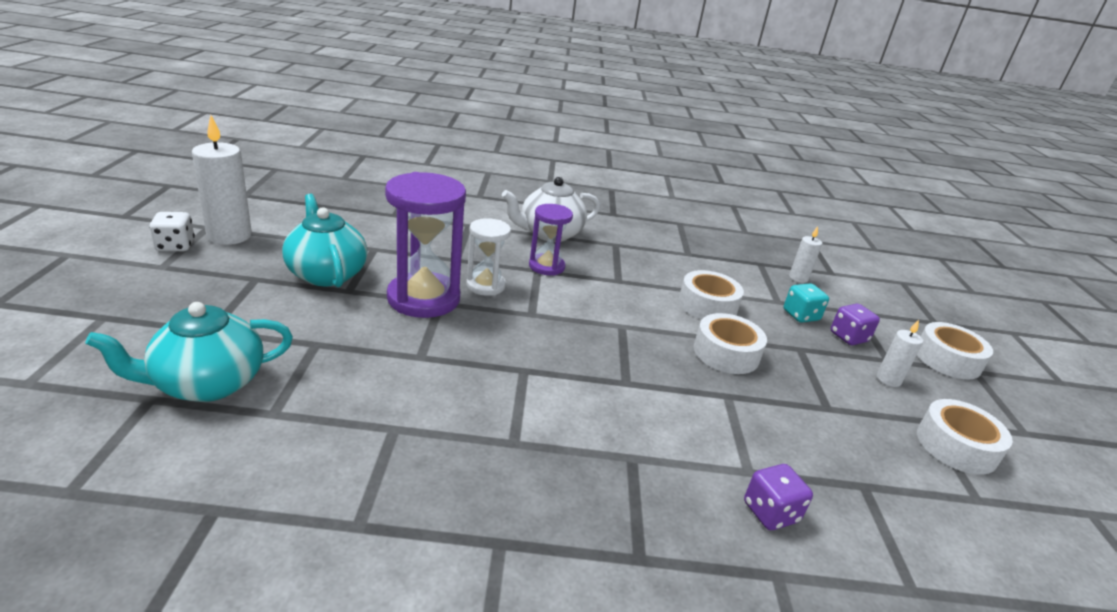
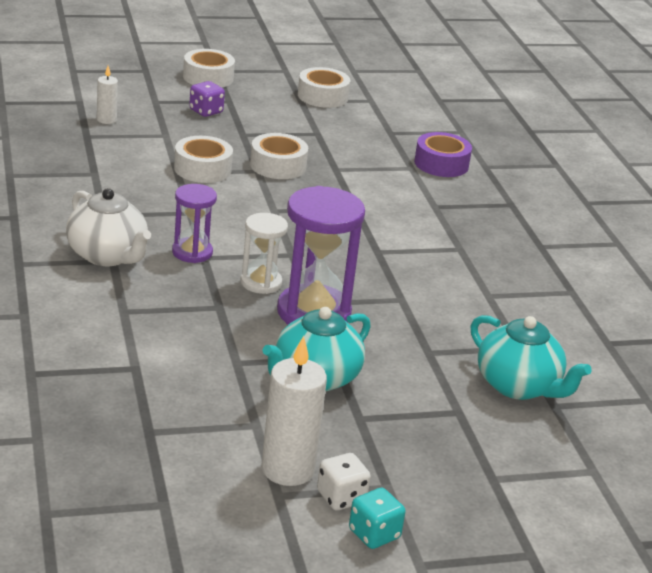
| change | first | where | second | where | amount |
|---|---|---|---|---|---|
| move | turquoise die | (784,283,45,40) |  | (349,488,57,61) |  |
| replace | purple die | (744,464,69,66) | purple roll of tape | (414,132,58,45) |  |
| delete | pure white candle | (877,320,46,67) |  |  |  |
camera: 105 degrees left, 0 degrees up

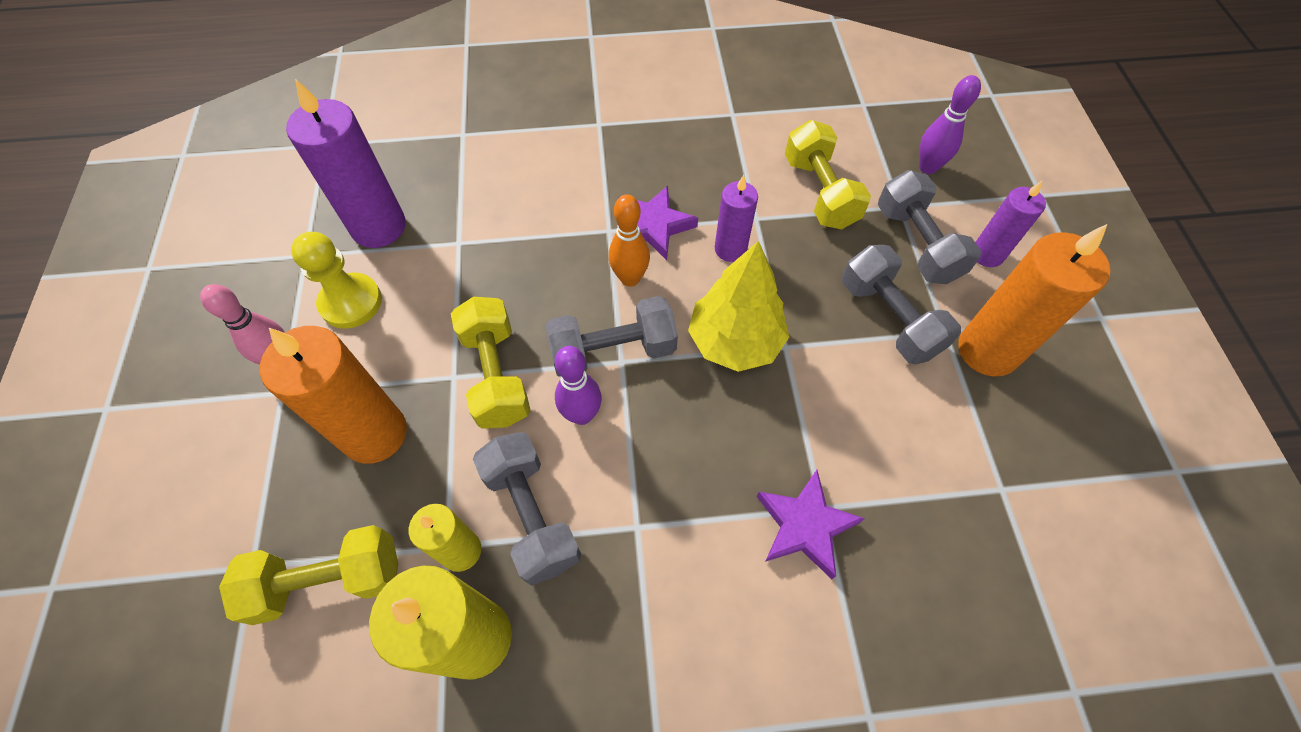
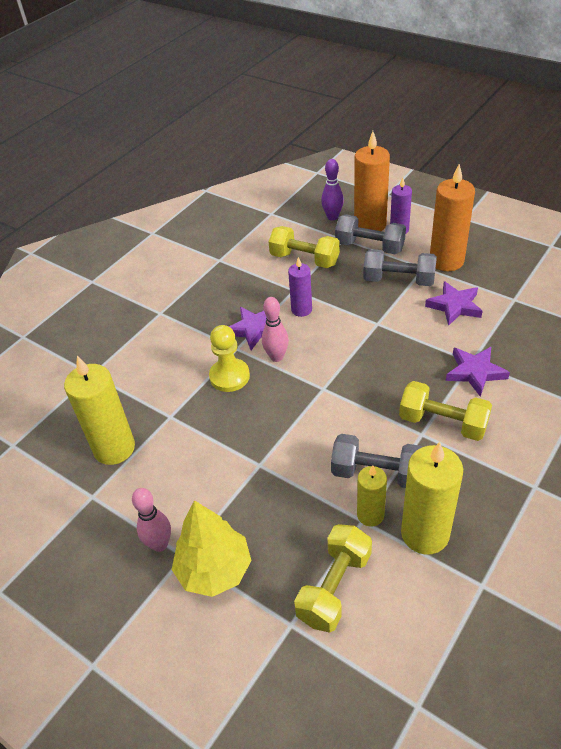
| change | first | where | second | where | amount |
|---|---|---|---|---|---|
| recolor | purple candle | (286,79,120,169) | golden candle | (64,356,71,109) |  |
| move | golden fir tree | (688,241,101,131) |  | (172,500,79,97) |  |
| move | golden pawn | (291,232,91,97) |  | (209,325,41,67) |  |
| recolor | bright orange tenpin | (609,194,41,93) | rosy tenpin | (262,297,27,65) |  |
| move | bright orange candle | (260,326,147,138) |  | (354,131,36,100) |  |
| move | golden dumbbell | (451,297,80,132) |  | (399,381,93,60) |  |
| insert |  |  | purple five-pointed star | (425,281,58,45) |  |
| delete | gray dumbbell | (546,296,132,81) |  |  |  |
| delete | purple tenpin | (555,346,47,79) |  |  |  |
camera: 45 degrees left, 15 degrees down

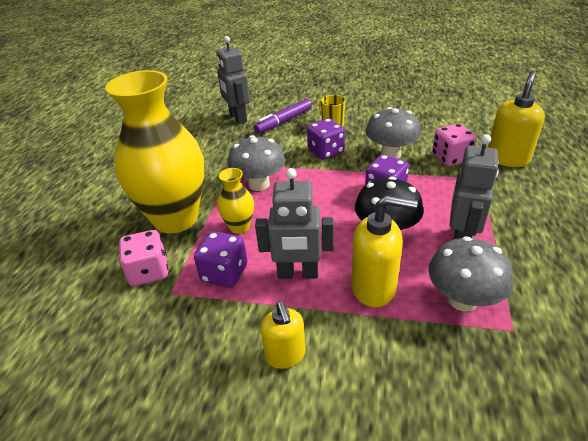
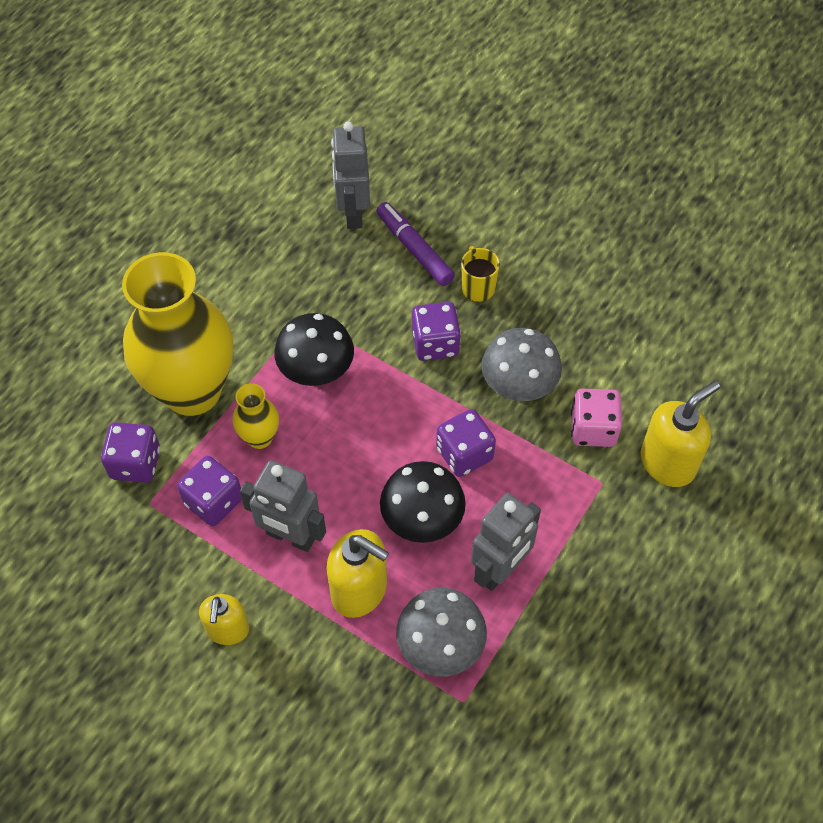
| change | first | where | second | where | amount |
|---|---|---|---|---|---|
| recolor | rosy die | (119,230,49,56) | purple die | (101,422,59,61) |  |
| recolor | gray mushroom | (228,135,57,56) | ebony mushroom | (274,313,80,73) |  |
| rotate | purple marker pen | (254,99,58,35) |  | (377,202,78,84) | 75 degrees clockwise |
camera: 20 degrees right, 20 degrees up

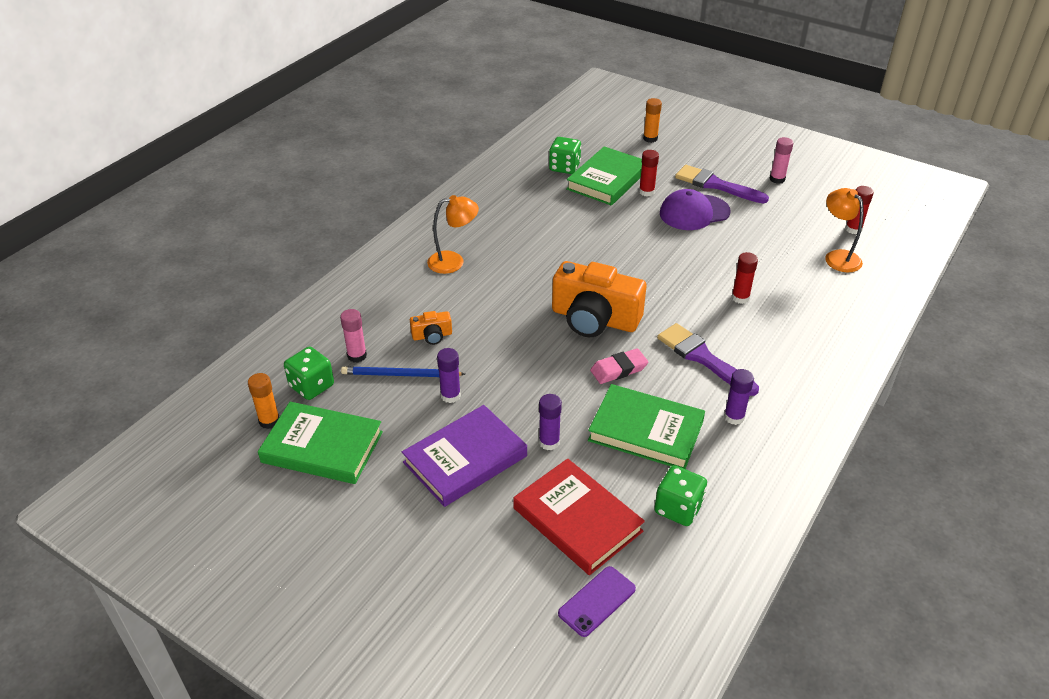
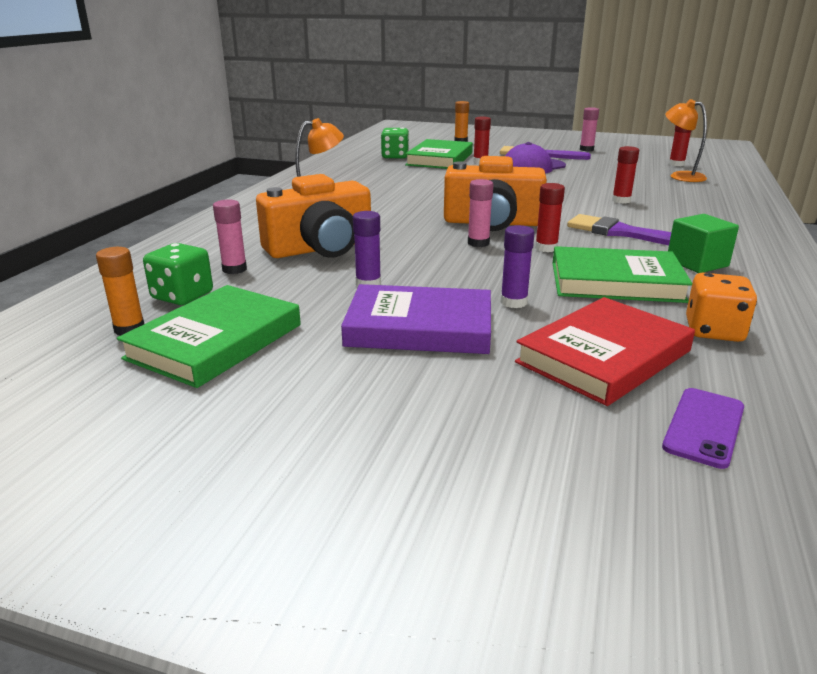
| change | first | where | second | where | amount |
|---|---|---|---|---|---|
| rotate | leaf-green book | (258,402,125,82) |  | (117,285,184,103) | 60 degrees counterclockwise |
| resize | bright orange compact camera | (410,311,42,34) |  | (256,174,115,84) | x2.26 |
| rotate | purple book | (402,405,125,102) |  | (341,284,150,70) | 60 degrees clockwise |
| insert |  |  | rosy glue stick | (468,179,25,68) |  |
| rotate | red book | (513,458,132,117) |  | (515,297,180,109) | 75 degrees counterclockwise |
| replace | rosy pencil eraser | (590,348,58,36) | red glue stick | (535,183,30,69) |  |
| replace | purple glue stick | (724,369,30,56) | leaf-green block | (668,214,71,59) |  |
| recolor | leaf-green die | (654,465,53,61) | bright orange die | (686,273,71,69) |  |
| delete | royal blue pencil | (341,366,124,11) |  |  |  |
camera: 15 degrees left, 15 degrees down

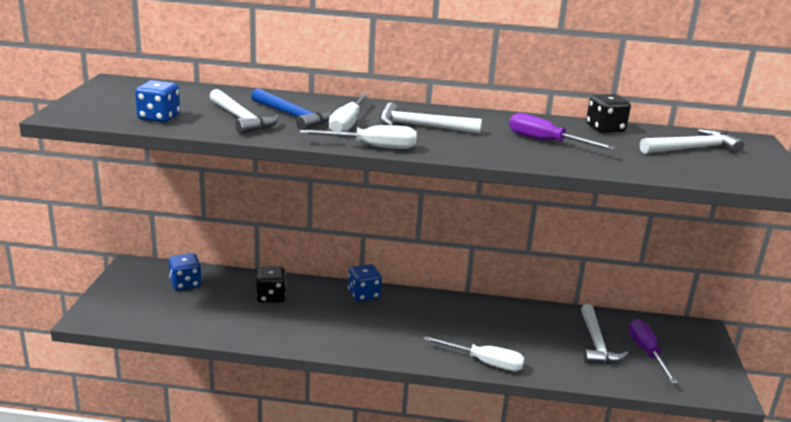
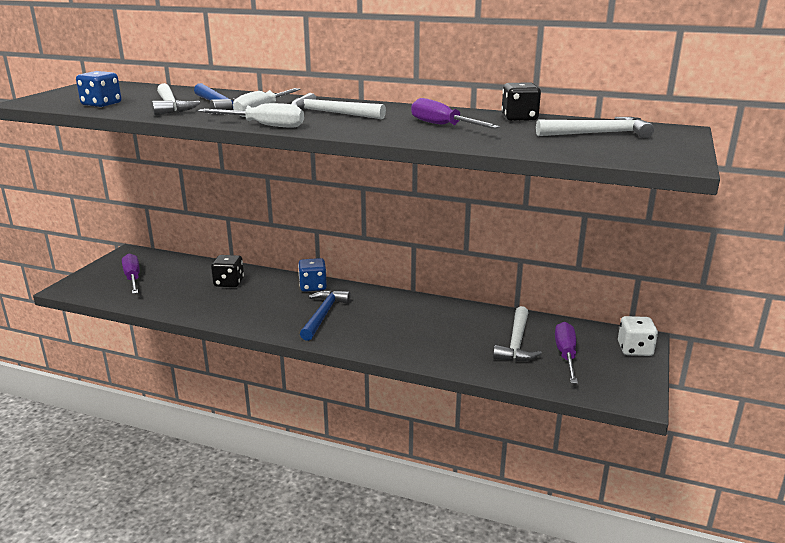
| change | first | where | second | where | amount |
|---|---|---|---|---|---|
| insert |  |  | purple flat screwdriver | (122,254,18,40) |  |
| insert |  |  | royal blue hammer | (300,290,51,51) |  |
| insert |  |  | pure white die | (618,316,40,40) |  |
| delete | royal blue die | (169,253,33,38) |  |  |  |
| delete | pure white flat screwdriver | (424,336,101,35) |  |  |  |
camera: 15 degrees right, 0 degrees up

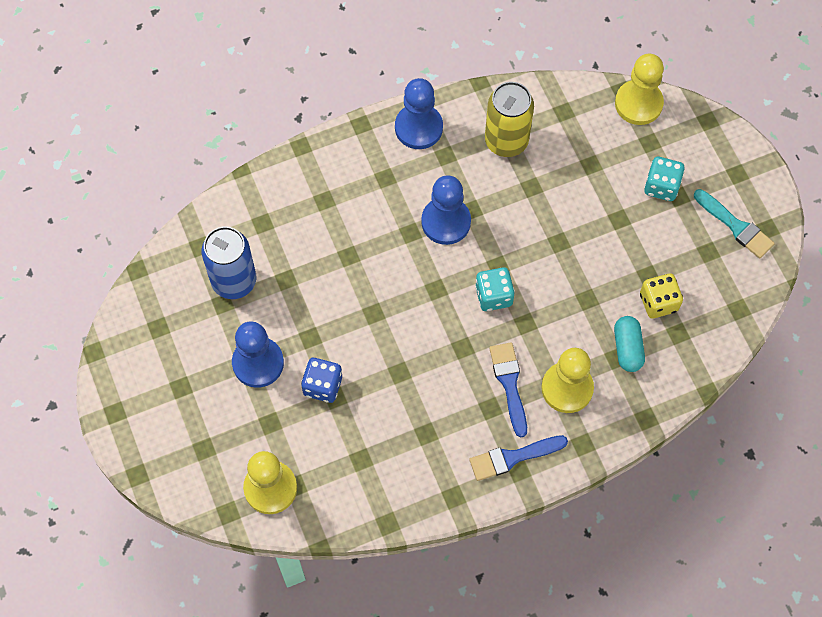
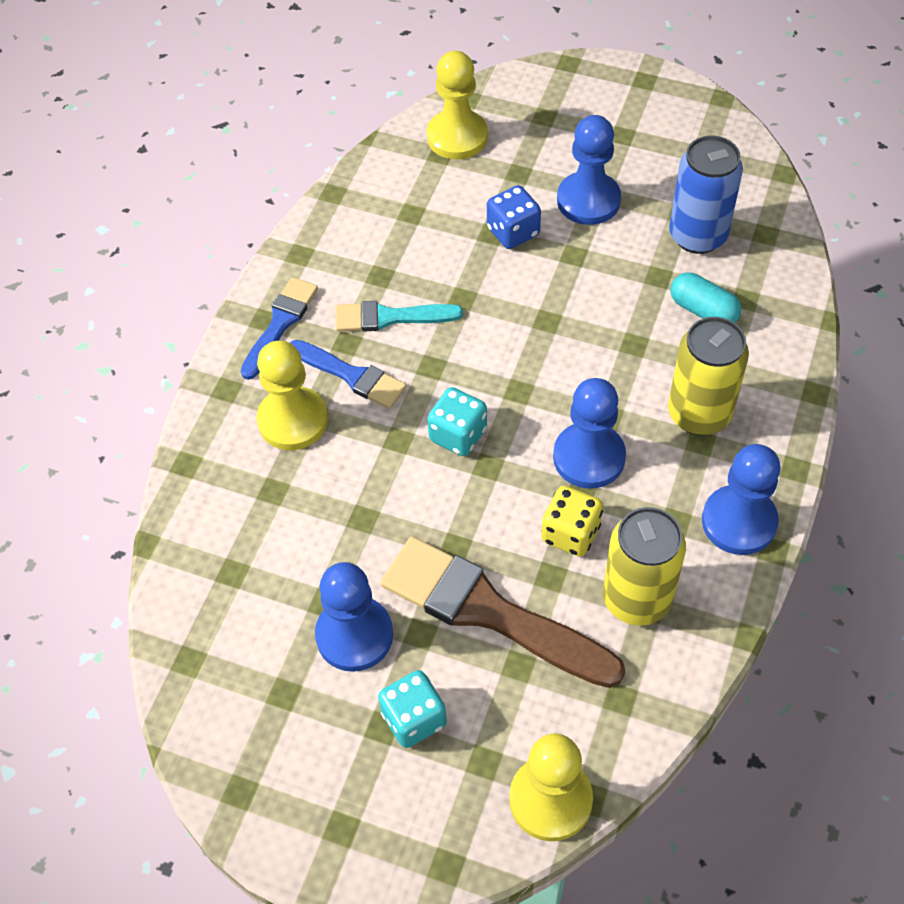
| change | first | where | second | where | amount |
|---|---|---|---|---|---|
| insert |  |  | royal blue pawn | (315,562,78,110) |  |
| move | turquoise paintbrush | (694,189,81,70) |  | (335,301,128,31) |  |
| insert |  |  | russet paintbrush | (381,536,244,152) |  |
| move | golden die | (640,274,43,45) |  | (541,486,62,71) |  |
| insert |  |  | golden can | (668,317,81,118) |  |
| move | turquoise pill | (614,316,31,56) |  | (670,273,72,50) |  |
camera: 135 degrees right, 10 degrees down

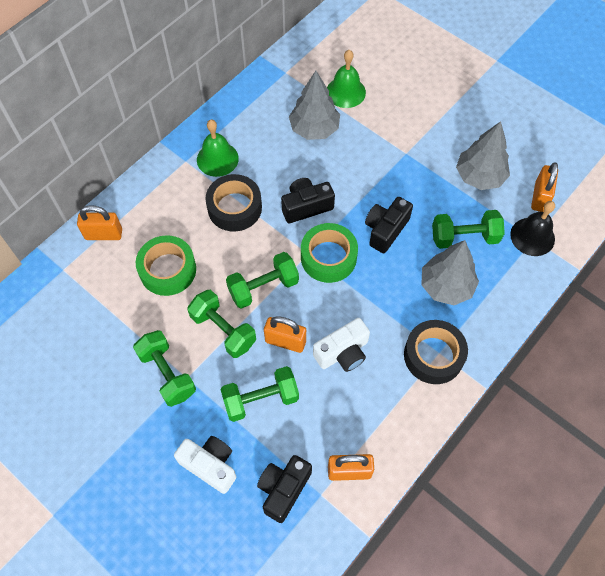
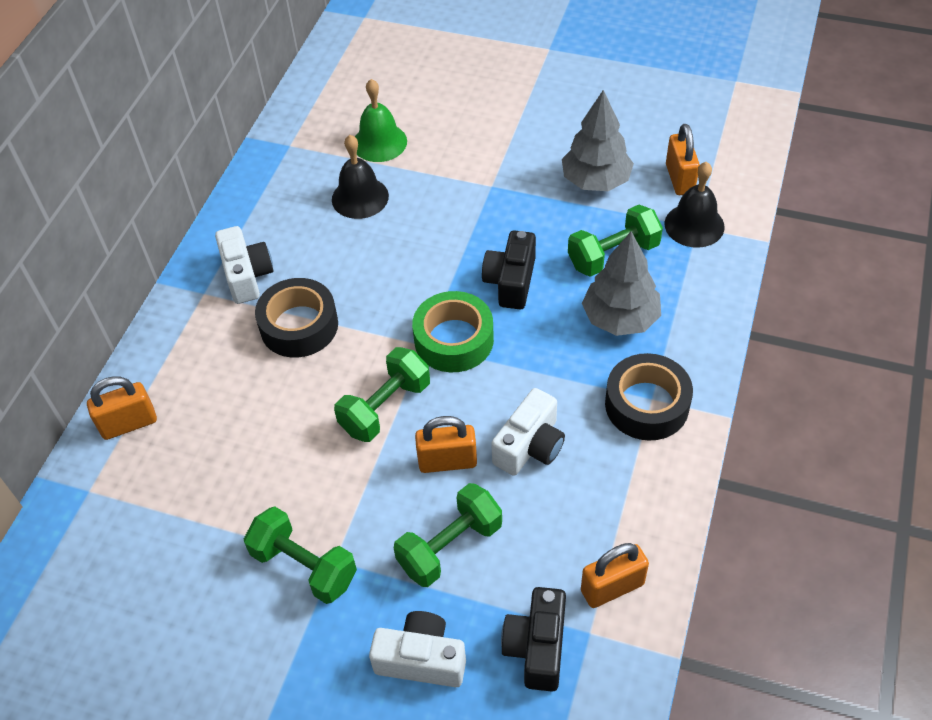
| change | first | where | second | where | amount |
|---|---|---|---|---|---|
| replace | leaf-green hand bell | (197,120,42,57) | pure white compact camera | (215,226,58,78) |  |
| replace | gray fir tree | (289,71,51,69) | ebony hand bell | (332,135,57,84) |  |
| delete | leaf-green roll of tape | (136,235,60,61) |  |  |  |
| delete | leaf-green dumbbell | (187,290,69,68) |  |  |  |
| delete | ebony compact camera | (281,178,54,45) |  |  |  |
camera: 20 degrees left, 10 degrees down

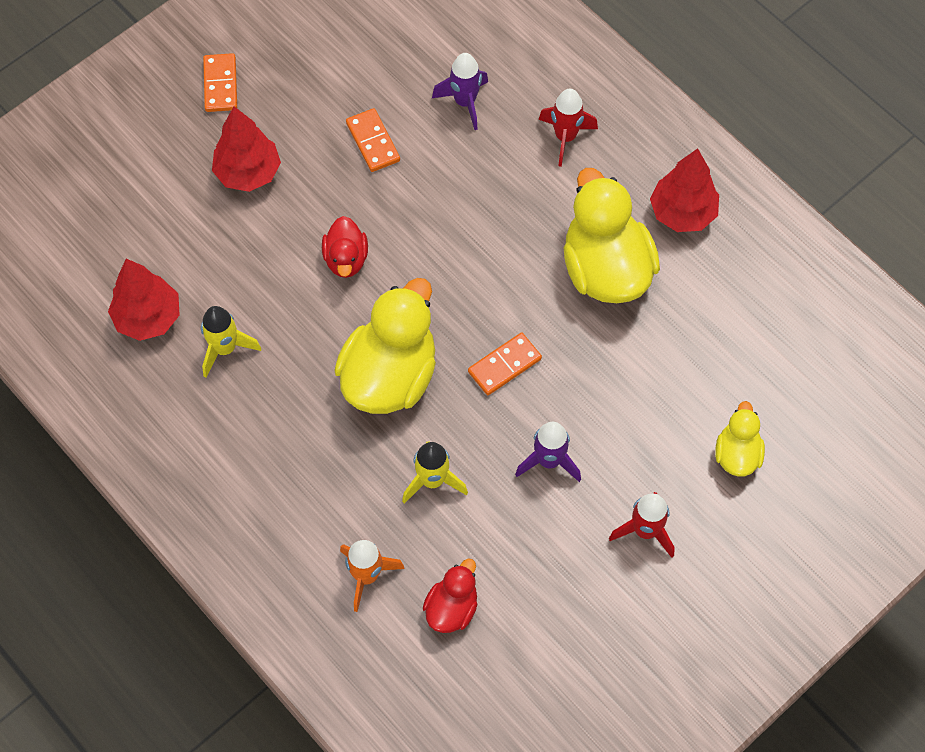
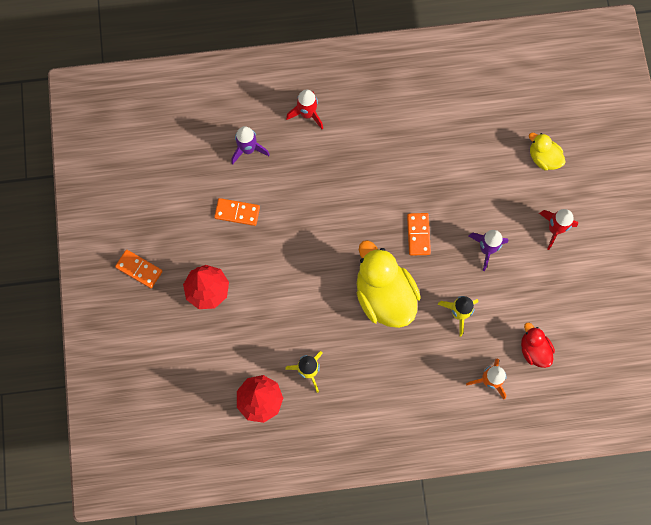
| change | first | where | second | where | amount |
|---|---|---|---|---|---|
| delete | red duck | (322,216,46,62) |  |  |  |
| delete | golden duck | (563,168,97,135) |  |  |  |
| delete | red fir tree | (650,149,69,83) |  |  |  |
camera: 55 degrees left, 10 degrees up

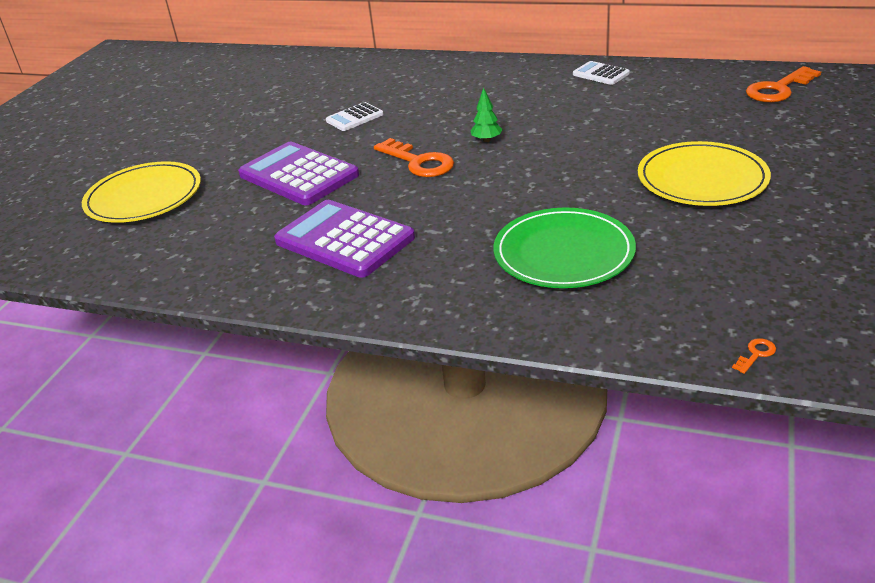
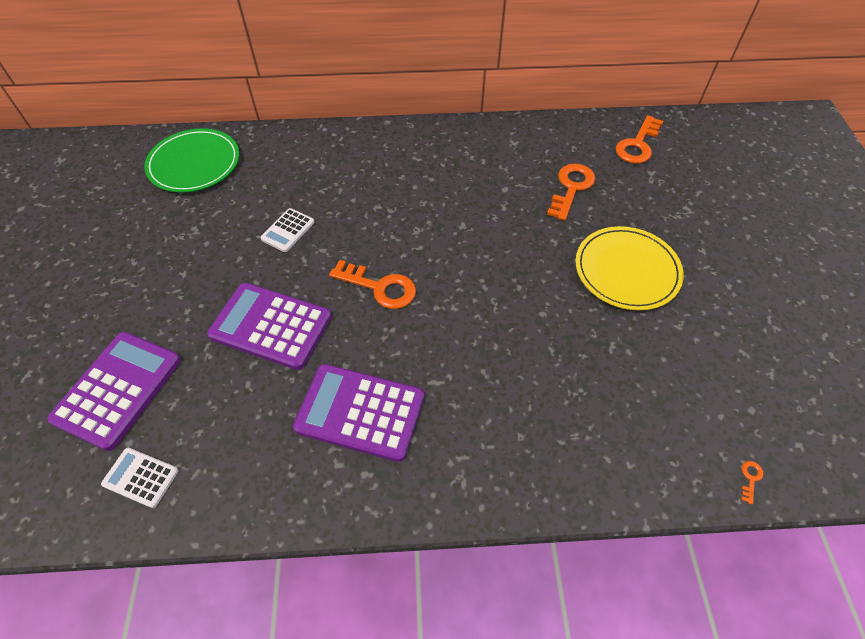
| change | first | where | second | where | amount |
|---|---|---|---|---|---|
| replace | golden dinner plate | (82,161,119,62) | purple calculator | (47,332,134,119) |  |
| move | pure white calculator | (573,61,57,24) |  | (101,448,77,60) |  |
| move | leaf-green dinner plate | (493,208,143,80) |  | (144,129,95,64) |  |
| insert |  |  | bright orange latchkey | (547,164,48,57) |  |
| delete | leaf-green fir tree | (470,88,32,54) |  |  |  |
camera: 25 degrees left, 20 degrees up

